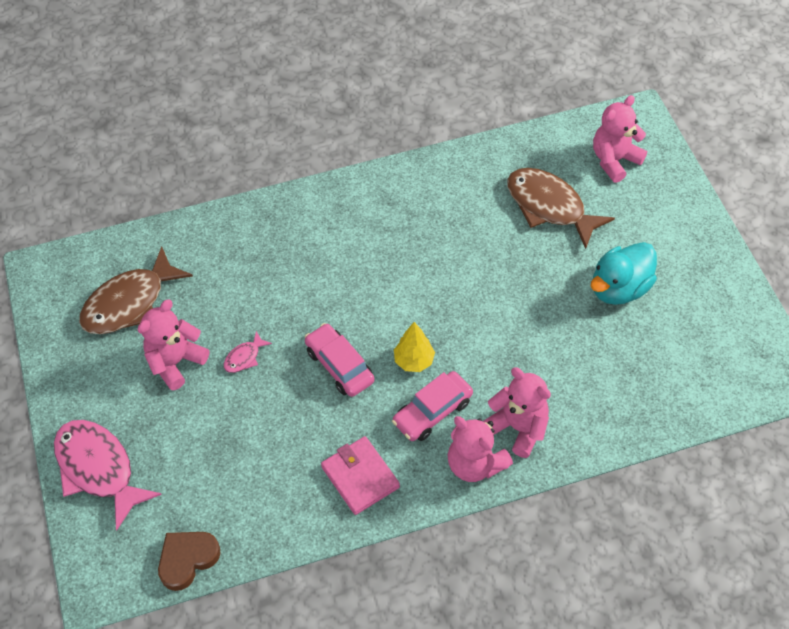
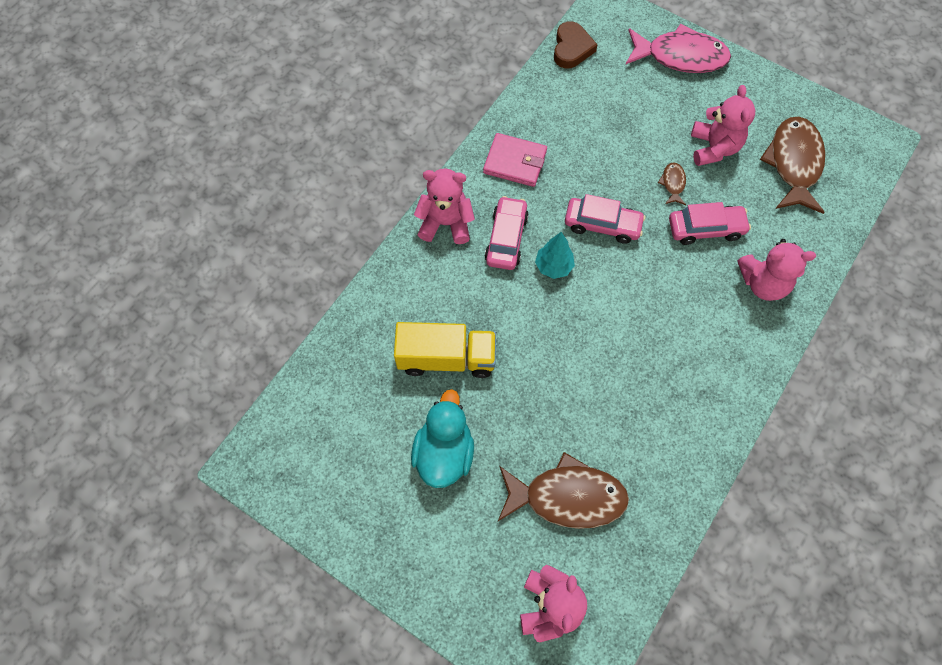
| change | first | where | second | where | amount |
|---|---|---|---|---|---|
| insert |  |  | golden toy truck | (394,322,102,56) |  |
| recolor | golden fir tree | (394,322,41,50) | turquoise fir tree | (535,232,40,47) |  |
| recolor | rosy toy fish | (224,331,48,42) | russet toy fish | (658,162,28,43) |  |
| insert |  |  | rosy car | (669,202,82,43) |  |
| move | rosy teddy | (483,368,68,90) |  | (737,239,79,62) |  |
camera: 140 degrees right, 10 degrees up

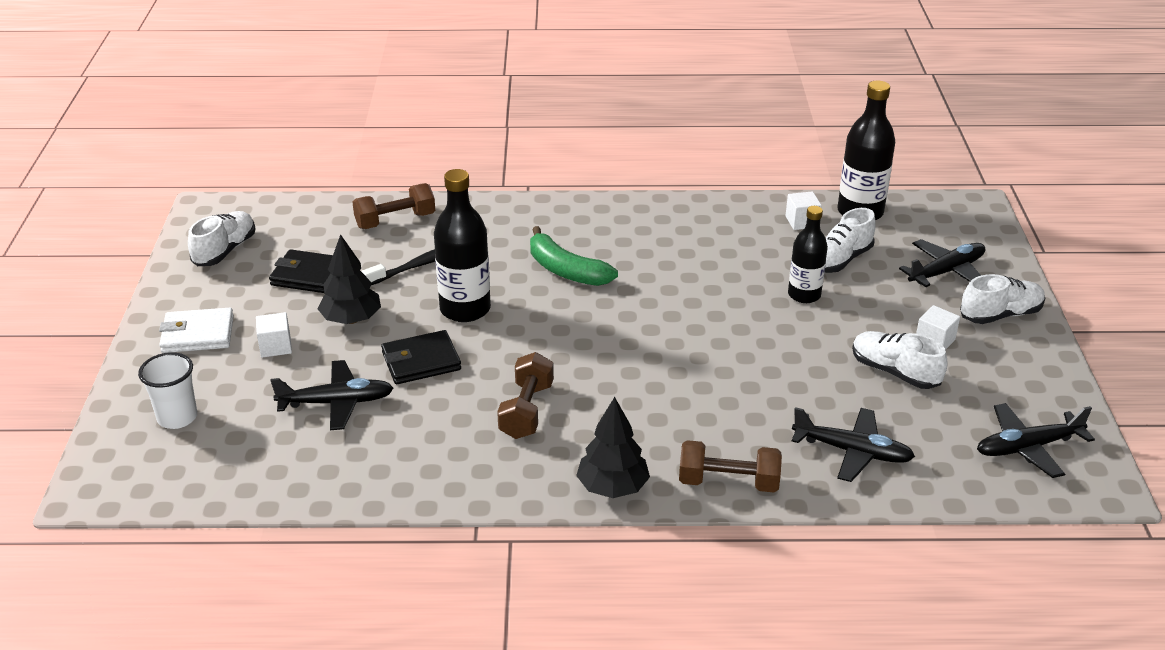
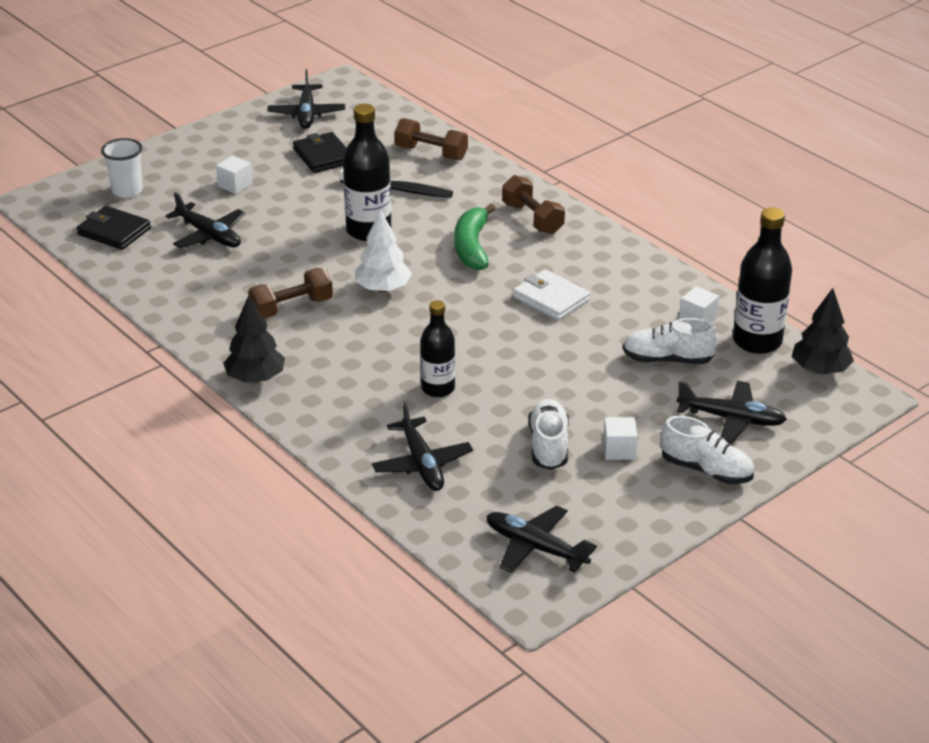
| change | first | where | second | where | amount |
|---|---|---|---|---|---|
| move | ebony card wallet | (381,330,80,54) |  | (77,206,74,44) |  |
| replace | pure white lace-up shoe | (188,211,67,55) | ebony aeroplane | (267,69,78,60) |  |
| insert |  |  | pure white fir tree | (355,209,57,84) |  |
| move | ebony flask | (788,206,40,97) |  | (421,300,34,97) |  |
| move | russet dumbbell | (679,440,103,52) |  | (502,175,63,59) |  |
| move | pure white card wallet | (159,308,75,45) |  | (513,269,77,51) |  |
| move | ebony fir tree | (318,234,63,90) |  | (792,288,62,86) |  |
camera: 50 degrees right, 0 degrees up

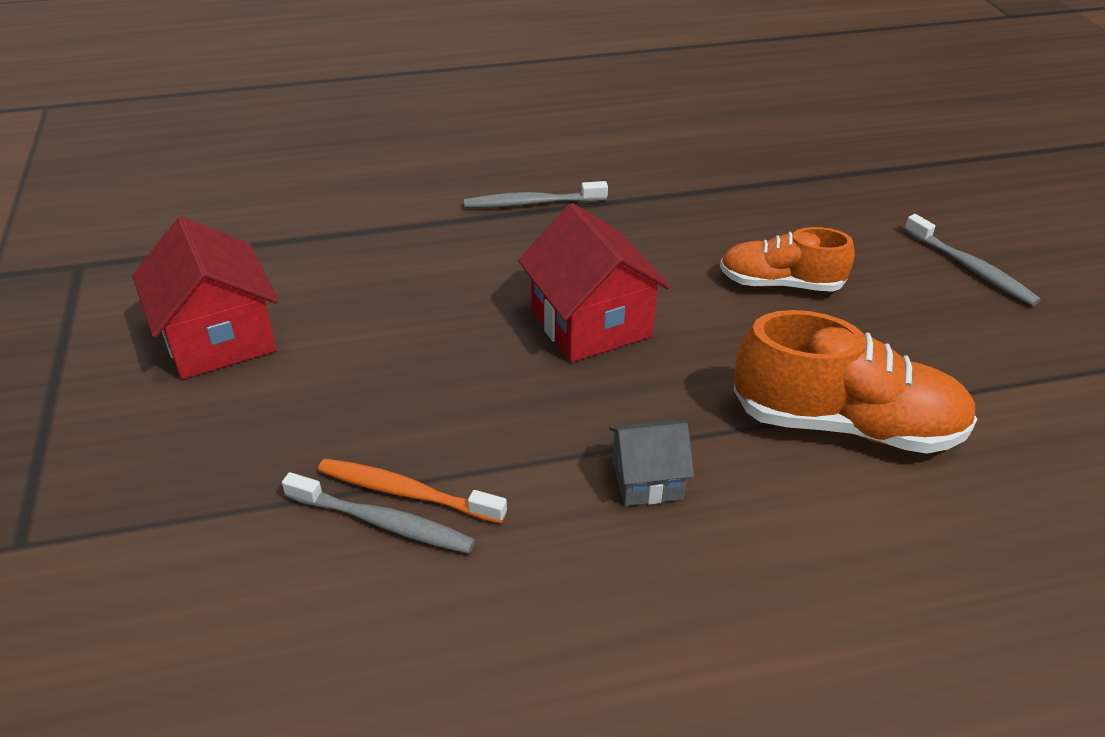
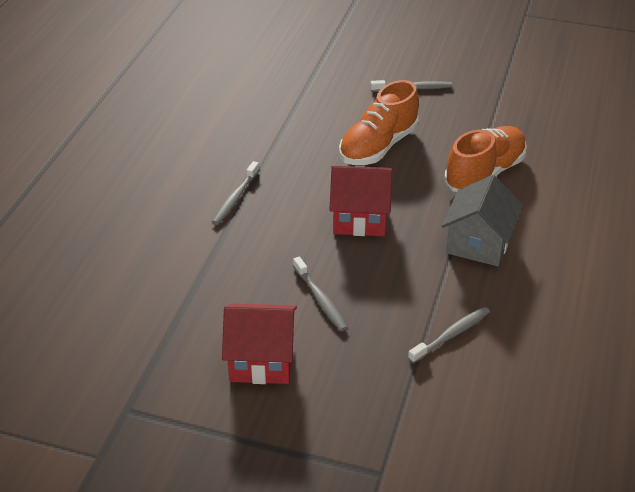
| change | first | where | second | where | amount |
|---|---|---|---|---|---|
| insert |  |  | gray toothbrush | (293,256,55,75) |  |
| resize | bright orange lace-up shoe | (720,227,135,65) |  | (339,80,80,85) | x1.57 |
| resize | gray toy house | (609,420,85,86) |  | (442,175,81,91) | x1.77 |
| delete | bright orange toothbrush | (318,459,189,65) |  |  |  |
camera: 60 degrees left, 0 degrees up

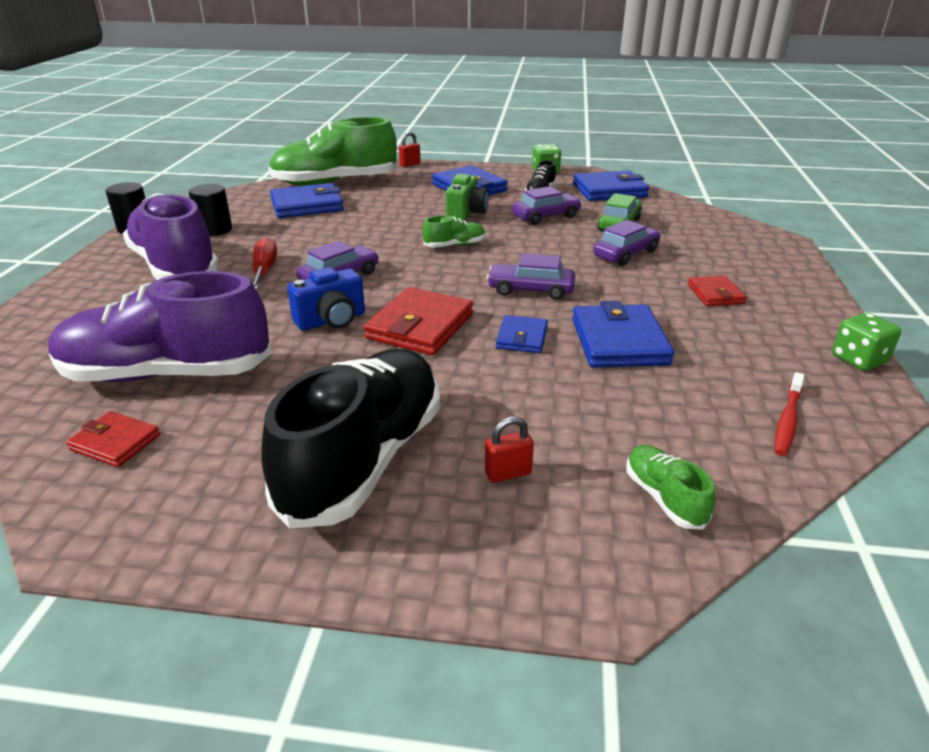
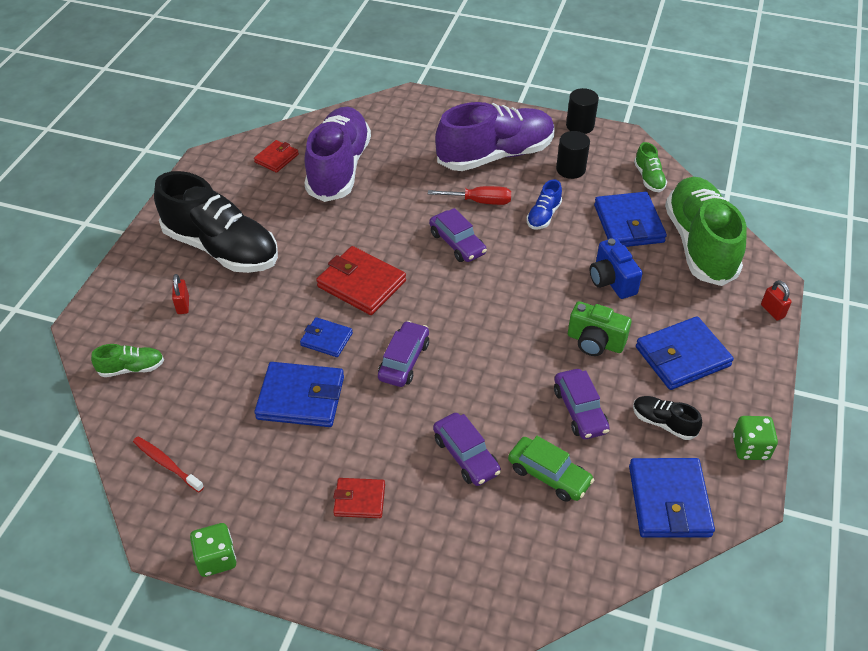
| change | first | where | second | where | amount |
|---|---|---|---|---|---|
| insert |  |  | royal blue lace-up shoe | (527,180,35,50) |  |
| move | royal blue compact camera | (287,267,78,64) |  | (590,238,53,61) |  |
| move | leaf-green lace-up shoe | (422,215,64,33) |  | (634,142,33,50) |  |
camera: 100 degrees right, 15 degrees up

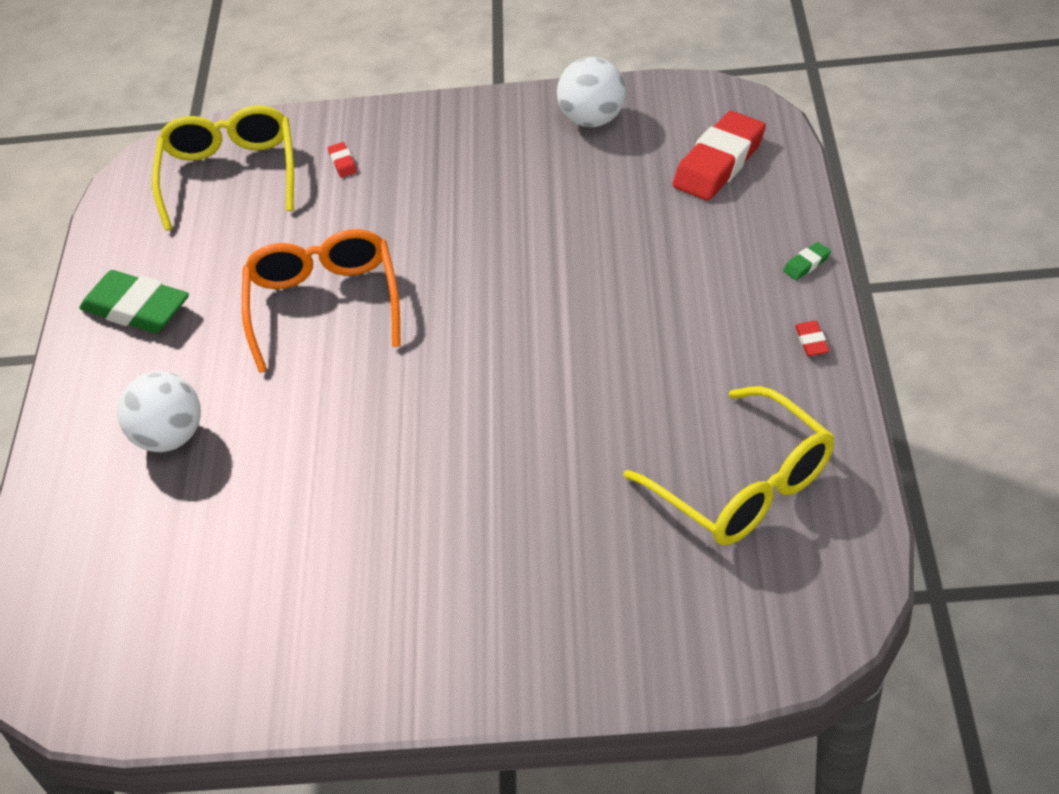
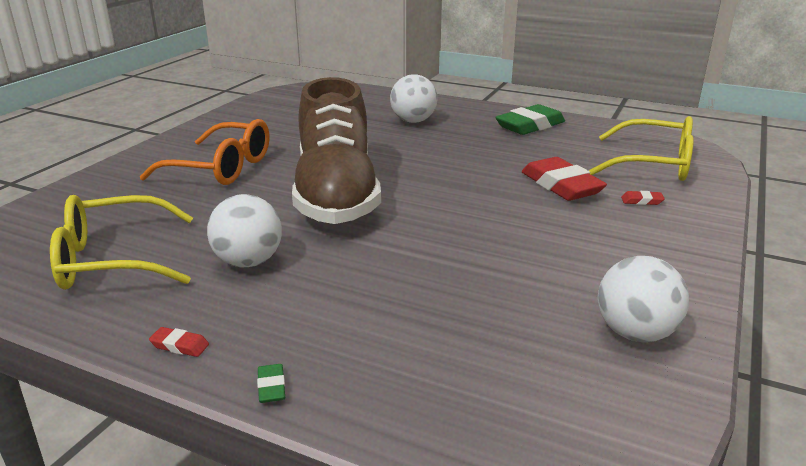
| change | first | where | second | where | amount |
|---|---|---|---|---|---|
| move | bright orange glasses | (242,229,159,144) |  | (140,119,129,66) |  |
| insert |  |  | pure white sphere | (207,194,75,73) |  |
| insert |  |  | russet lace-up shoe | (292,77,89,147) |  |
| move | red pencil eraser | (672,111,94,90) |  | (522,157,85,44) |  |
camera: 110 degrees right, 20 degrees down

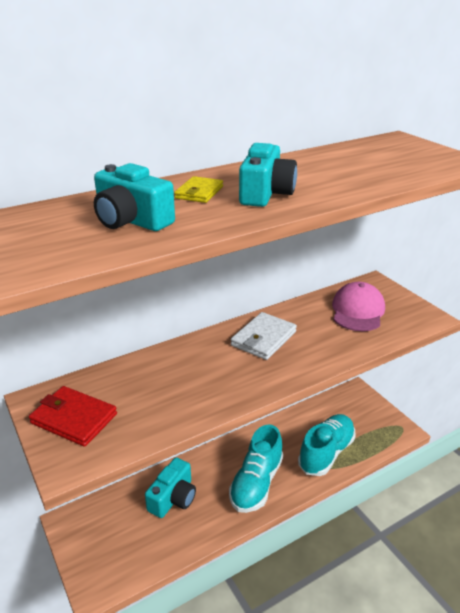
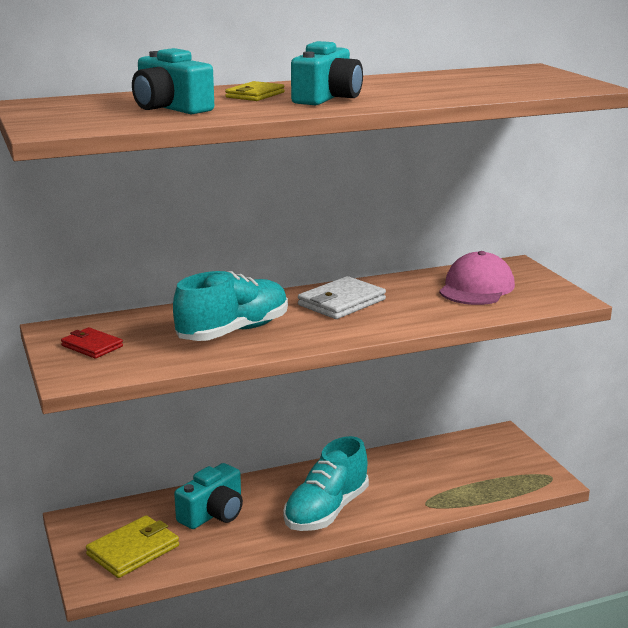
| change | first | where | second | where | amount |
|---|---|---|---|---|---|
| resize | red card wallet | (29,386,88,61) |  | (61,327,62,32) | x0.63 |
| insert |  |  | golden card wallet | (86,515,93,63) |  |
| move | turquoise lace-up shoe | (298,414,57,62) |  | (173,271,115,70) |  |
camera: 10 degrees right, 10 degrees down

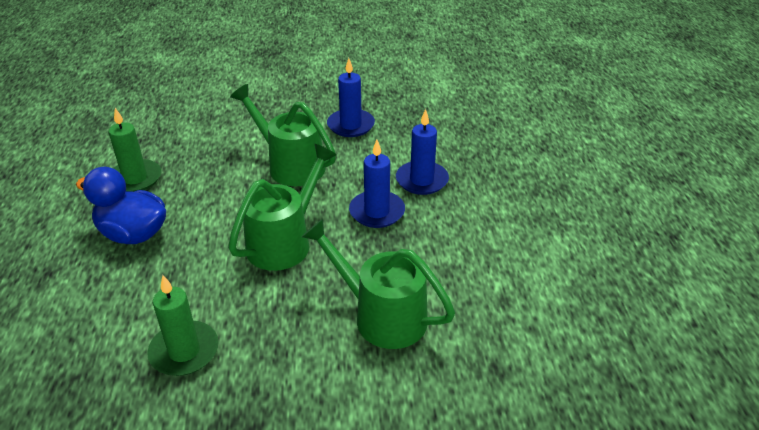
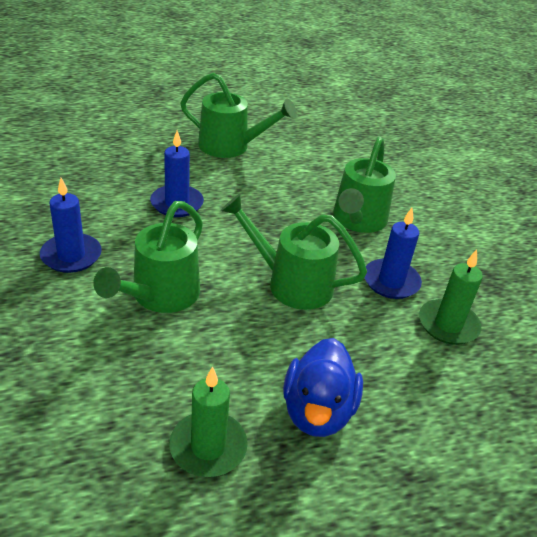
| change | first | where | second | where | amount |
|---|---|---|---|---|---|
| insert |  |  | leaf-green sprinkling can | (180,73,117,85) |  |
| move | royal blue candle | (349,139,56,89) |  | (364,208,58,91) |  |
camera: 105 degrees left, 0 degrees up

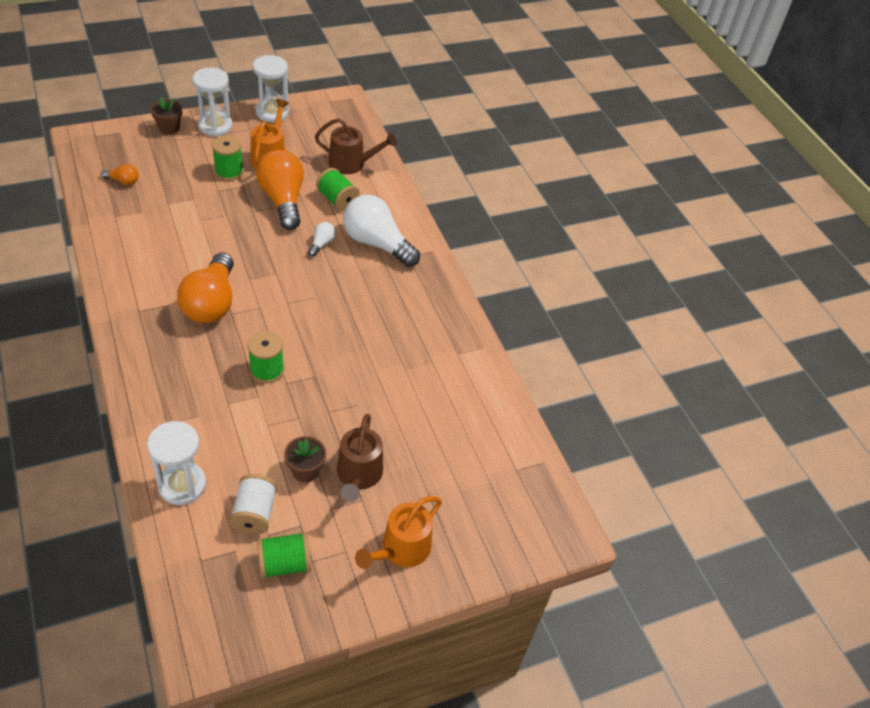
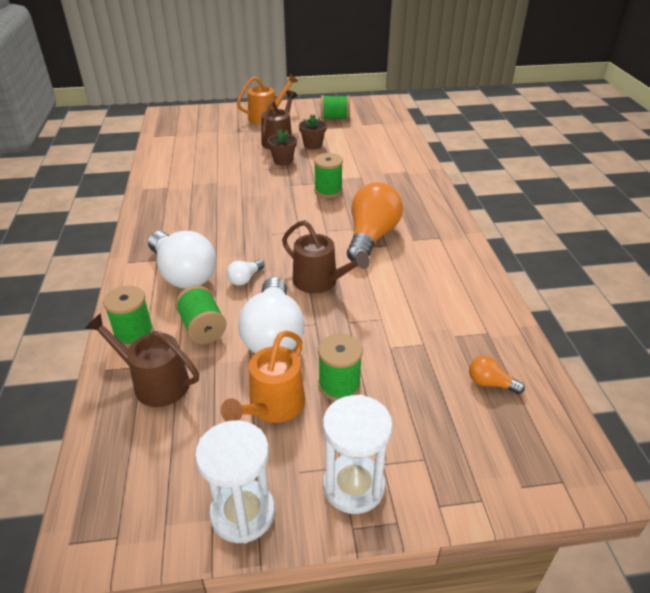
| change | first | where | second | where | amount |
|---|---|---|---|---|---|
| insert |  |  | leaf-green reel of thread | (103,286,51,61) |  |
| recolor | bright orange bulb | (256,150,48,80) | pure white bulb | (238,277,66,77) |  |
| move | russet flower pot | (150,97,32,38) |  | (267,129,30,37) |  |
| insert |  |  | russet sprinkling can | (282,220,88,73) |  |
| delete | pure white sandglass | (147,421,59,84) |  |  |  |
| delete | pure white reel of thread | (229,474,48,61) |  |  |  |
camera: 160 degrees left, 10 degrees down

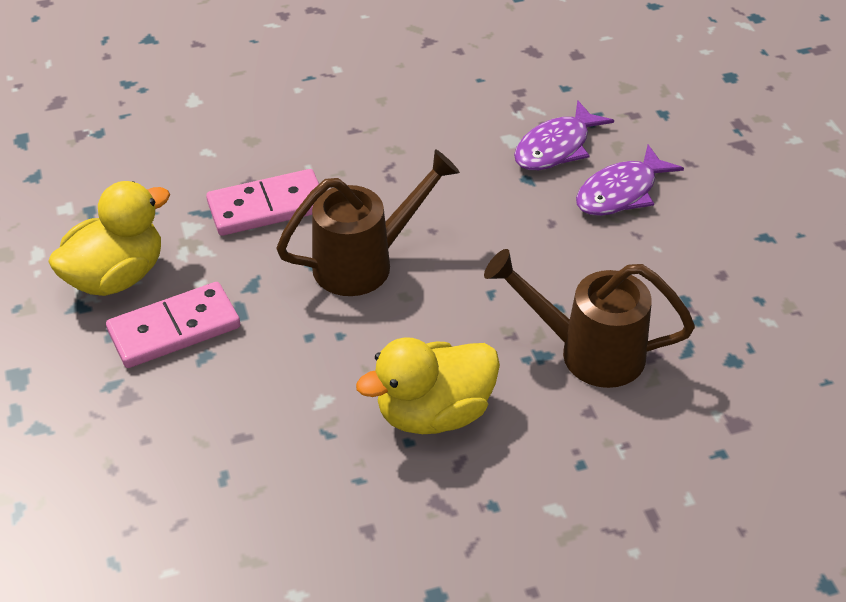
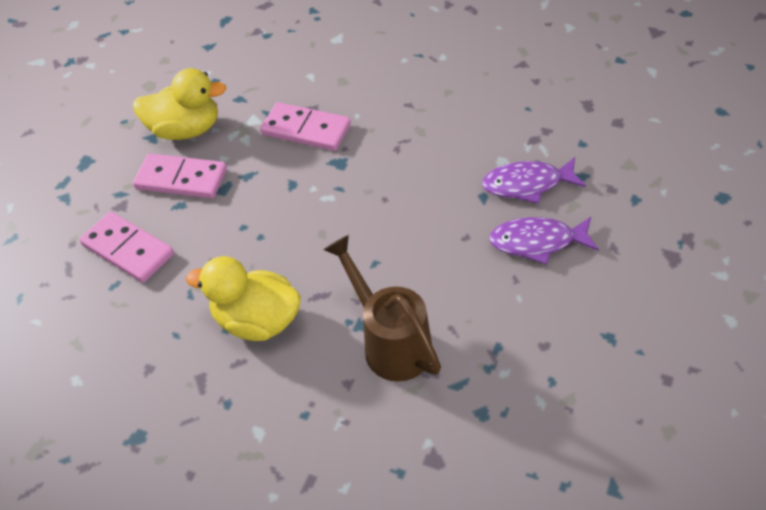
| change | first | where | second | where | amount |
|---|---|---|---|---|---|
| insert |  |  | rosy domino tile | (79,211,95,72) |  |
| delete | russet sprinkling can | (276,149,184,147) |  |  |  |
camera: 45 degrees right, 5 degrees up

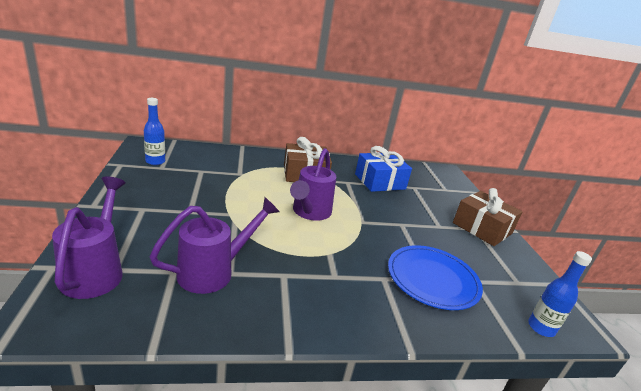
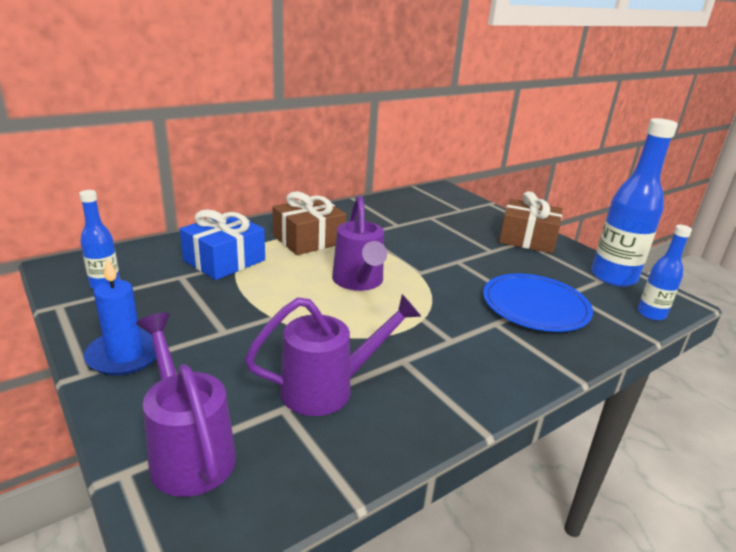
| change | first | where | second | where | amount |
|---|---|---|---|---|---|
| insert |  |  | royal blue candle | (84,258,72,118) |  |
| move | royal blue wrapped gift | (355,146,57,46) |  | (180,209,85,71) |  |
| rotate | purple sprinkling can | (150,197,130,97) |  | (245,294,177,122) | 45 degrees clockwise |
| insert |  |  | royal blue flask | (592,118,86,169) |  |
camera: 25 degrees left, 0 degrees up

